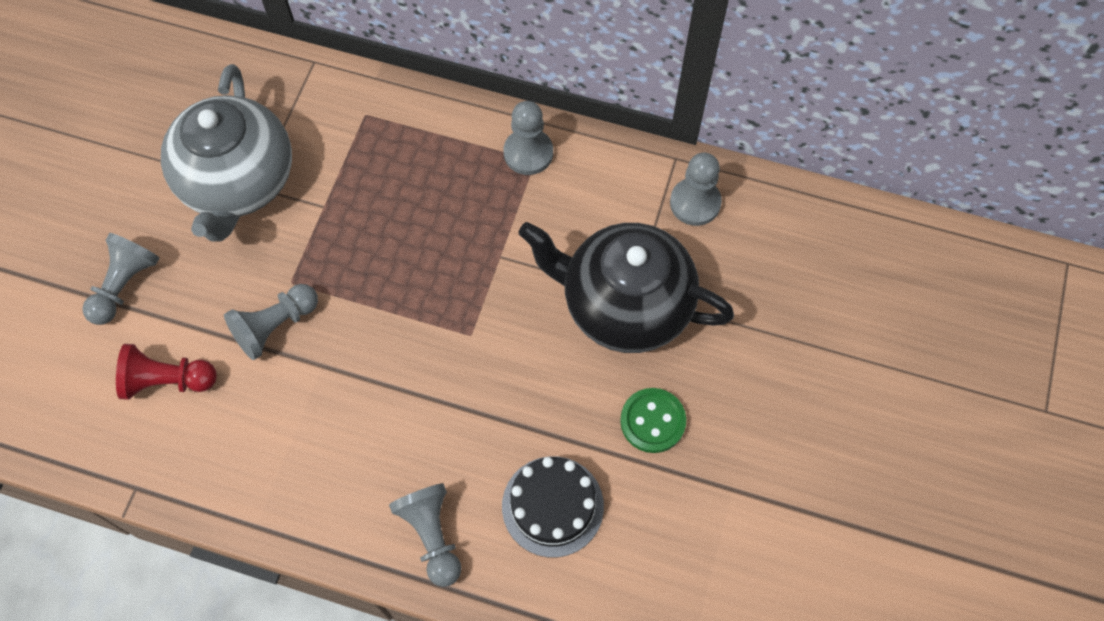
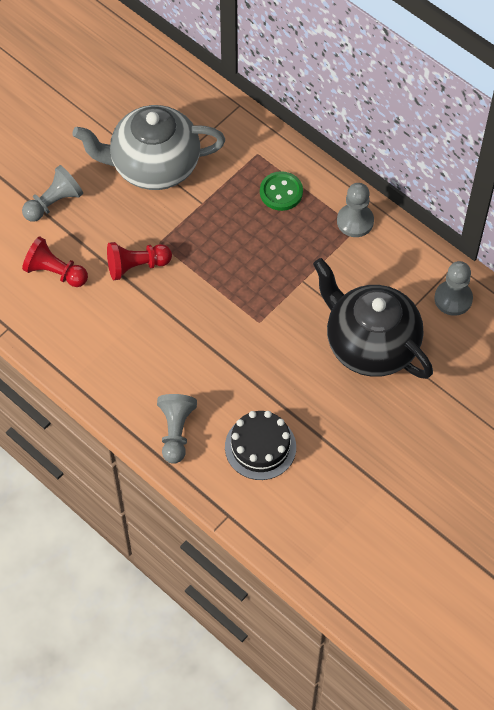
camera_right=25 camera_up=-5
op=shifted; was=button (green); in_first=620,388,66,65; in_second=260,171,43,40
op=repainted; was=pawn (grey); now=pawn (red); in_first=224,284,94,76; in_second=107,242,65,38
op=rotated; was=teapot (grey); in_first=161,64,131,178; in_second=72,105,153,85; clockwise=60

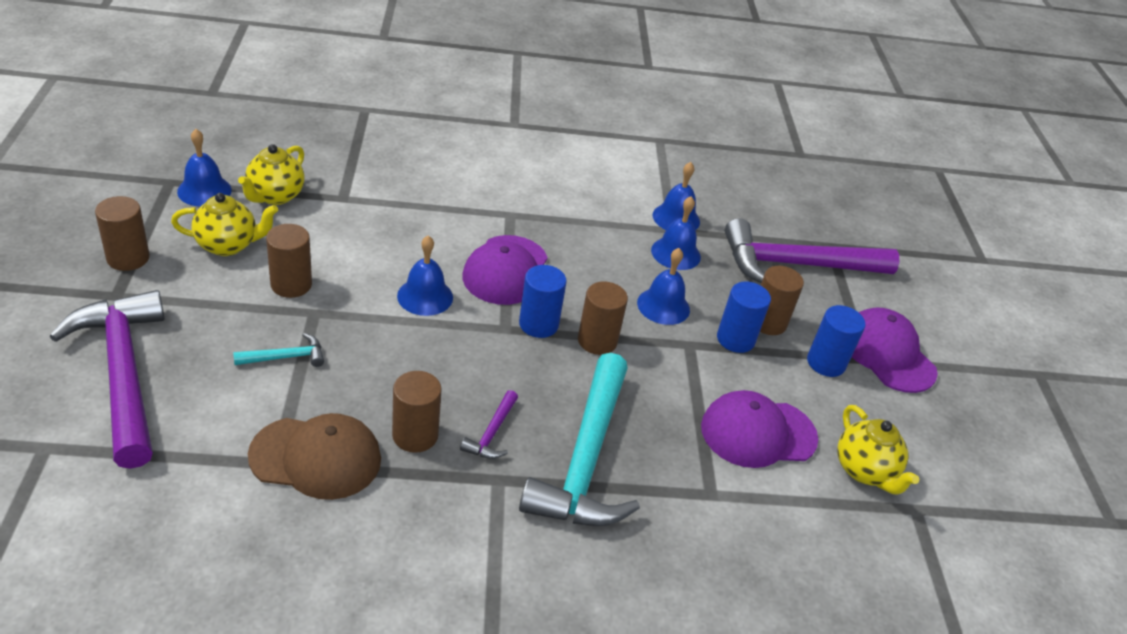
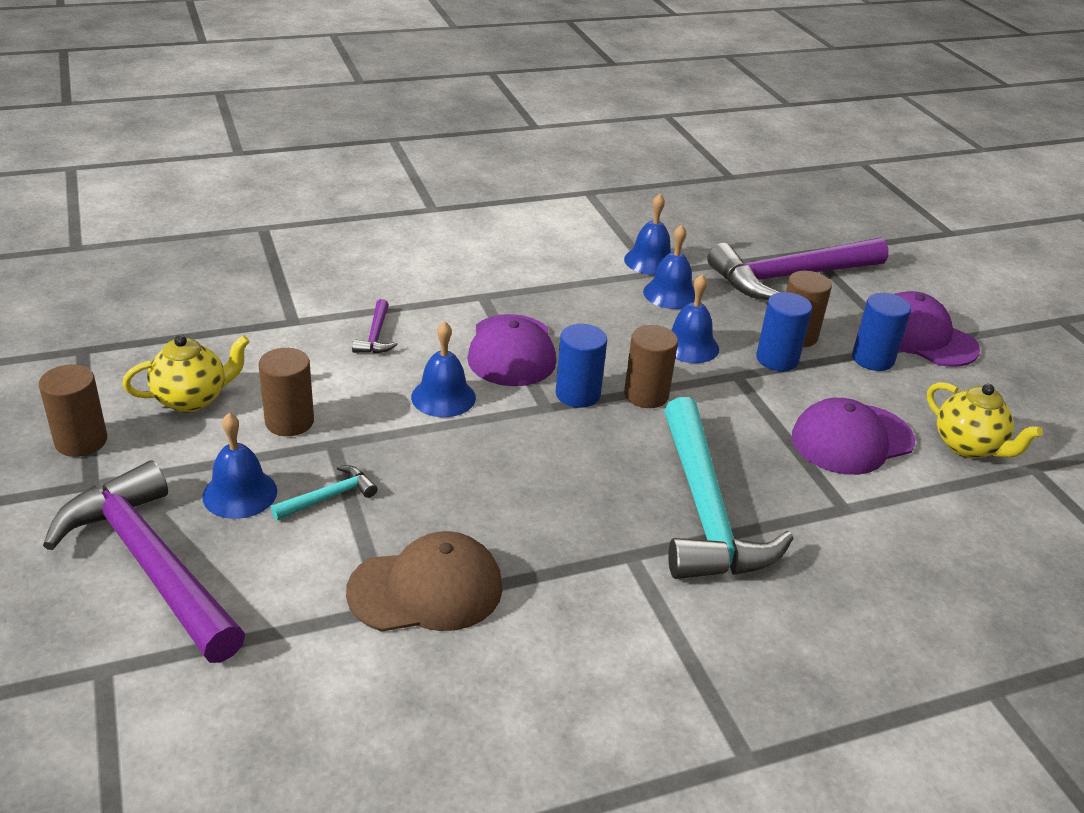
camera_right=-15 camera_up=-5
op=gone; was=teapot (yellow); in_first=238,144,67,61
op=gone; was=cylinder (brown); in_first=392,371,50,82
op=shifted; was=bell (blue); in_first=177,129,55,78; in_second=202,413,75,106
op=shifted; was=hammer (purple); in_first=460,390,58,69; in_second=352,299,46,55

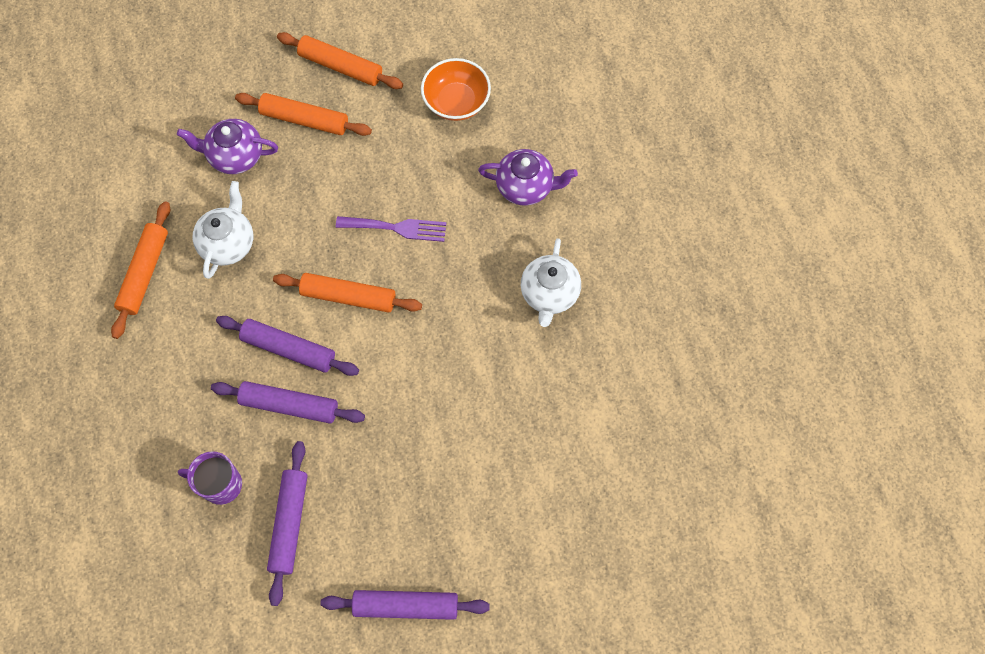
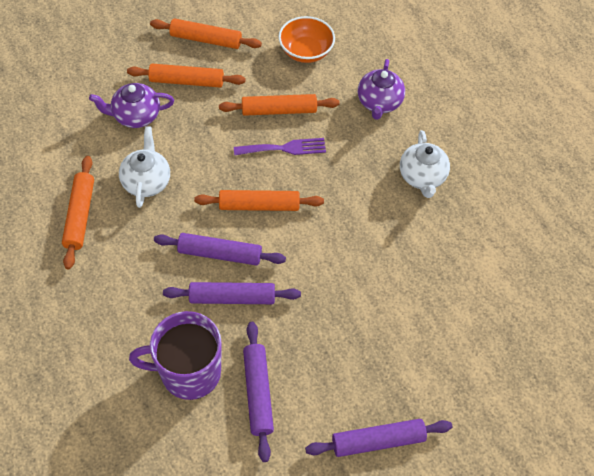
camera_right=-15 camera_up=-10
op=new; now=rolling pin (orange); in_second=219,94,121,22
op=rotated; was=teapot (purple); in_first=478,149,100,57; in_second=358,59,47,61; clockwise=105
op=scaled; was=mug (purple); in_first=178,451,64,54; in_second=129,311,93,89; ratio=1.65

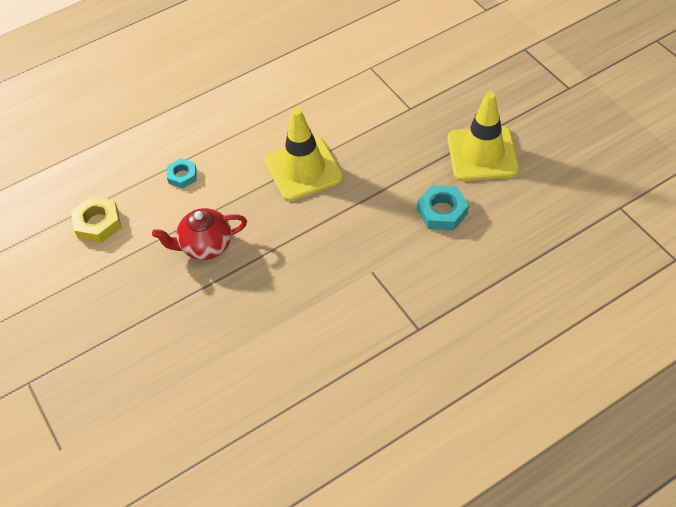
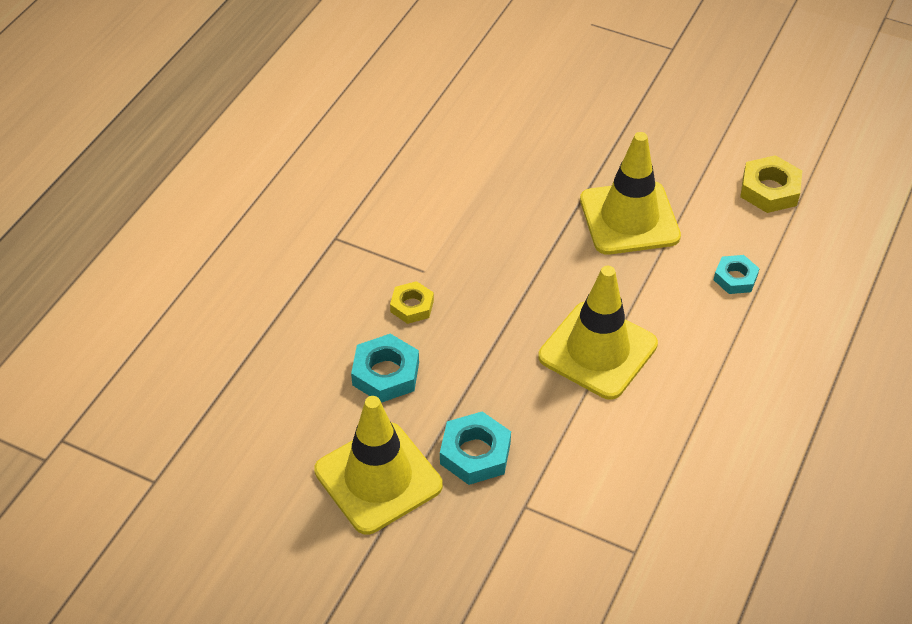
camera_right=145 camera_up=-5
op=new; now=nut (yellow); in_second=390,281,44,43
op=new; now=nut (turquoise); in_second=440,411,71,74
op=swapped; was=teapot (red); now=traffic cone (yellow); in_first=152,208,95,52; in_second=580,132,101,123

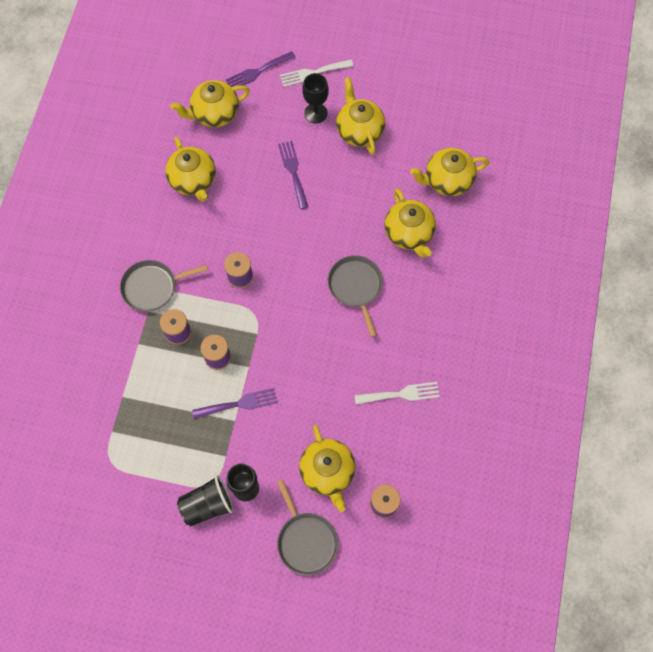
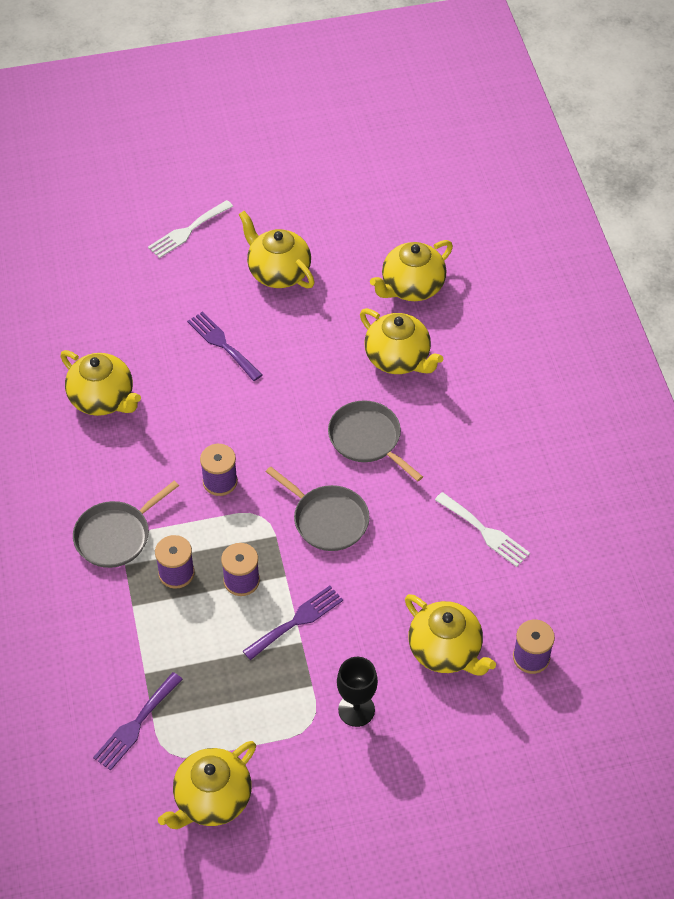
camera_right=-25 camera_up=-15
op=gone; was=cup (black); in_first=177,475,57,51
op=gone; was=goblet (black); in_first=302,73,27,50
op=shifted; was=teapot (yellow); in_first=171,80,79,47; in_second=158,741,98,88
op=shifted; was=fork (purple); in_first=226,51,70,36; in_second=93,672,90,99
op=shifted; was=pan (grey); in_first=277,480,61,95; in_second=266,466,104,85
op=rotated; was=fork (white); in_first=355,382,85,23; in_second=435,492,95,75; clockwise=75

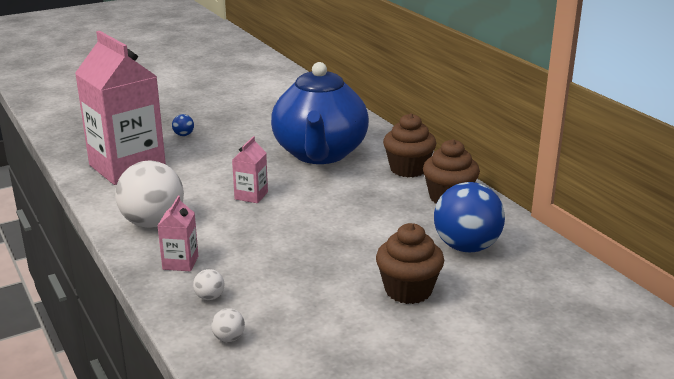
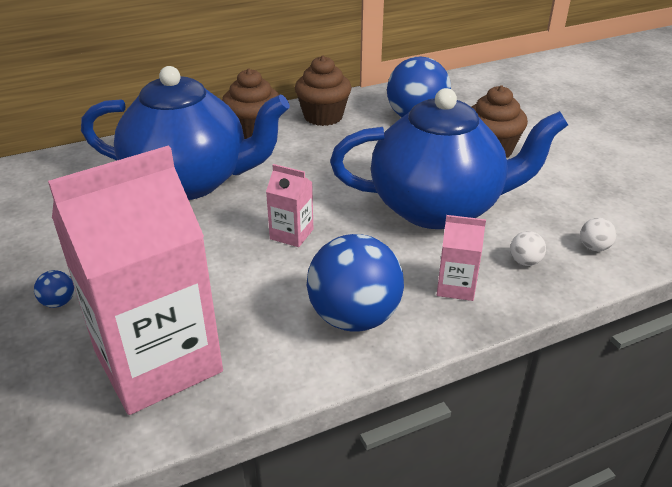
camera_right=-85 camera_up=10
op=new; now=teapot (blue); in_second=330,88,238,141
op=repainted; was=ball (white); now=ball (blue); in_first=115,161,69,67; in_second=307,234,97,98

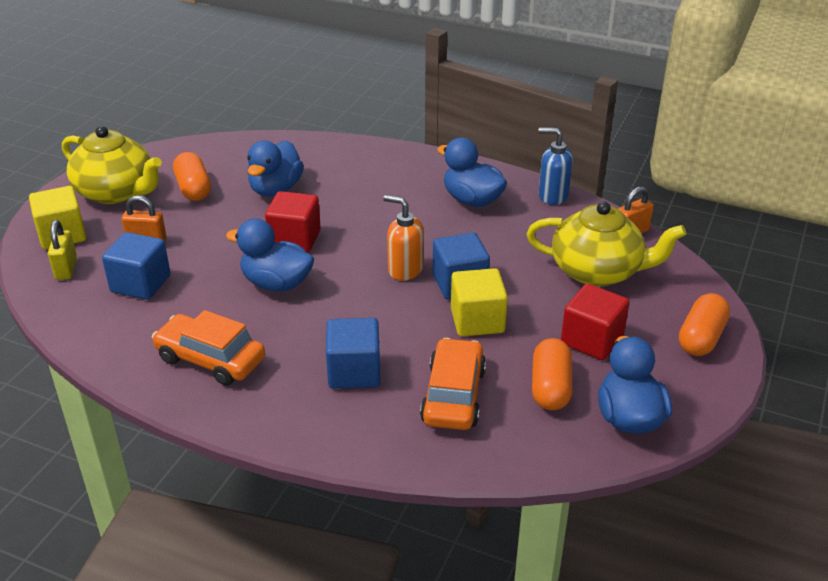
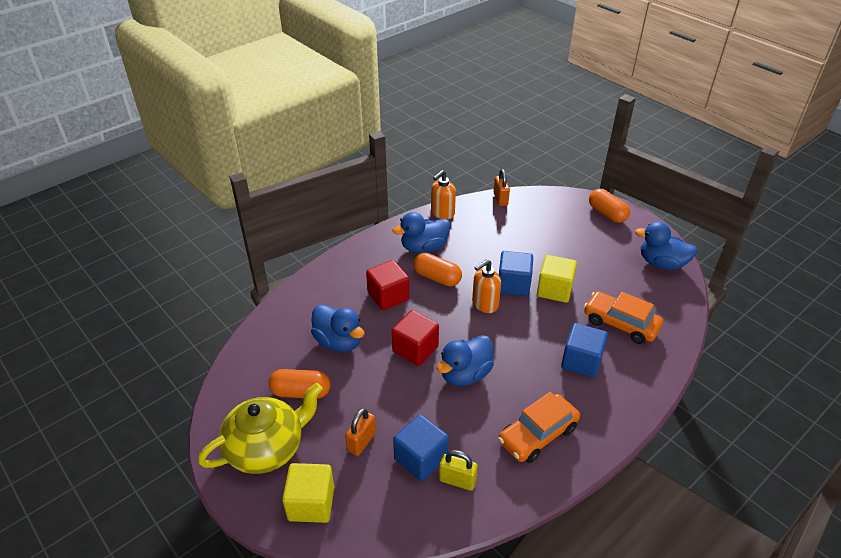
camera_right=-65 camera_up=5
op=gone; was=teapot (yellow); in_first=527,201,159,86
op=shifted; was=padlock (yellow); in_first=48,220,29,60; in_second=439,450,39,41
op=shifted; was=capsule (orange); in_first=532,338,40,72; in_second=413,253,49,33
op=shifted; was=cube (red); in_first=561,284,69,76; in_second=366,260,43,50
op=repainted; was=soap dispenser (blue); now=soap dispenser (orange); in_first=538,128,35,77; in_second=431,170,25,50

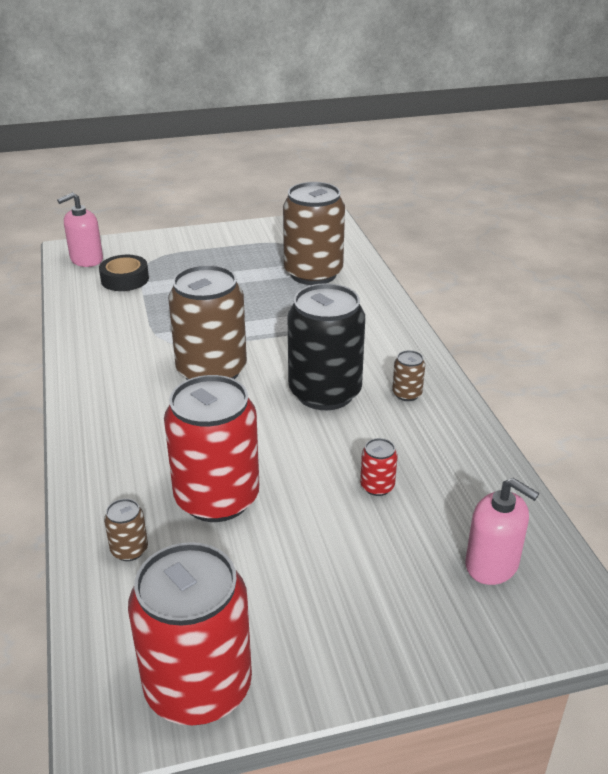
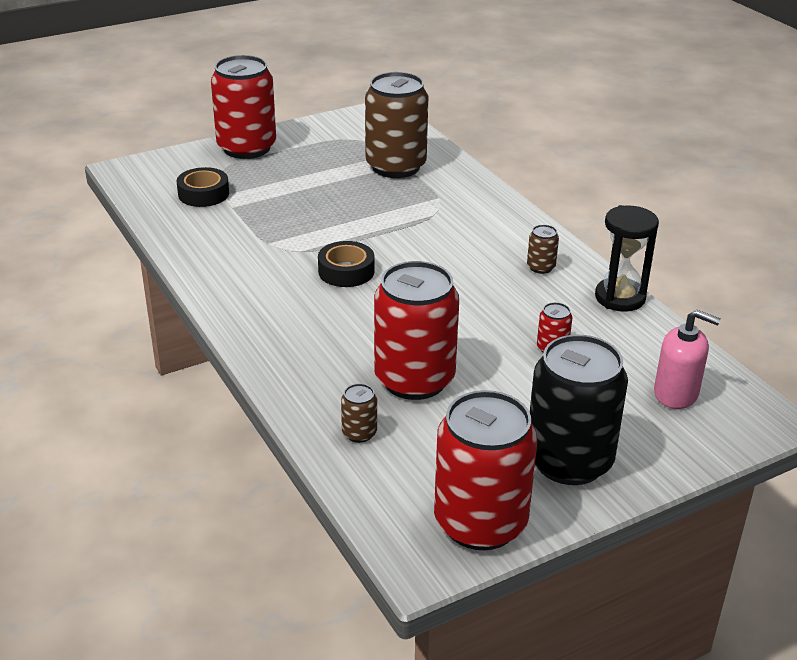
camera_right=-15 camera_up=0
op=gone; was=soap dispenser (pink); in_first=57,192,46,75
op=new; now=can (red); in_second=211,55,65,104
op=new; now=hourglass (black); in_second=595,205,64,107
op=shifted; was=can (black); in_first=288,283,77,127; in_second=530,335,98,150
op=swapped; was=can (brown); now=tape (black); in_first=168,265,79,115; in_second=318,241,57,46

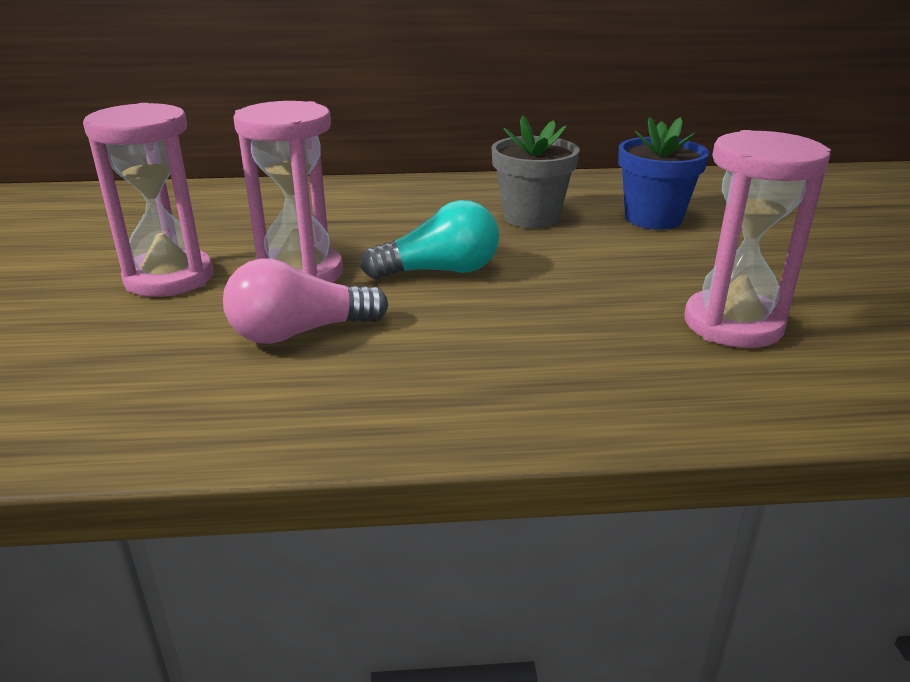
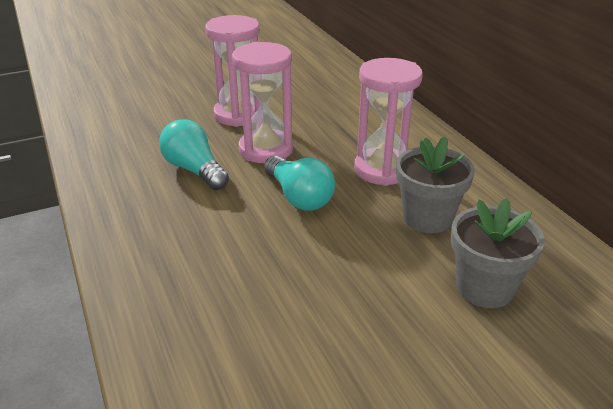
camera_right=70 camera_up=5
op=shifted; was=hourglass (pink); in_first=684,130,147,218; in_second=354,58,69,128
op=repainted; was=light bulb (pink); now=light bulb (turquoise); in_first=223,258,165,86; in_second=159,119,70,71
op=repainted; was=flower pot (blue); now=flower pot (grey); in_first=618,117,91,113; in_second=451,198,94,110

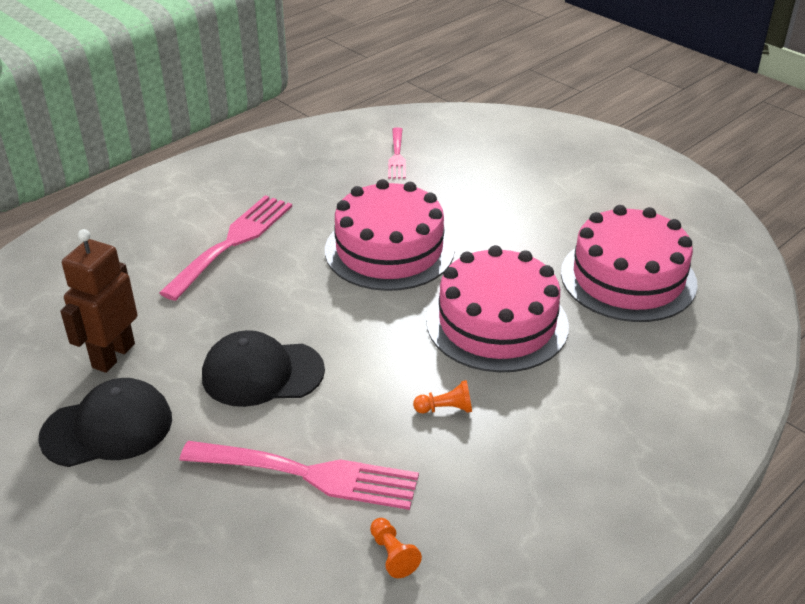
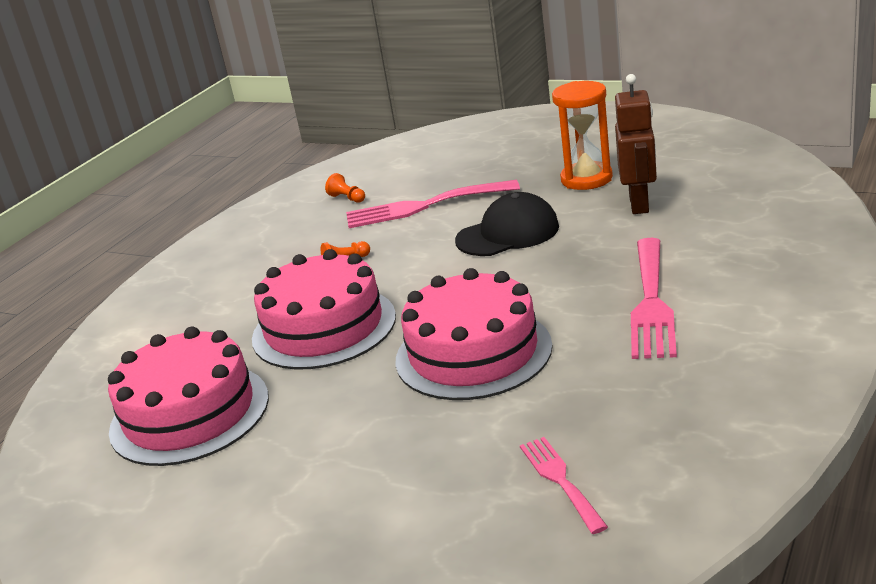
camera_right=165 camera_up=-10
op=swapped; was=cap (black); now=hourglass (orange); in_first=38,378,134,89; in_second=552,81,61,109

